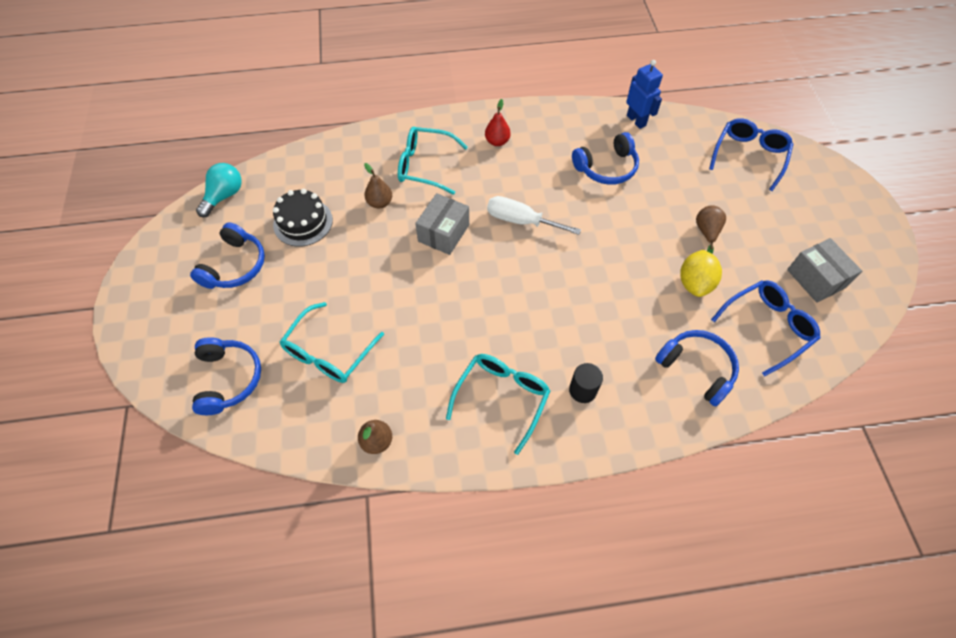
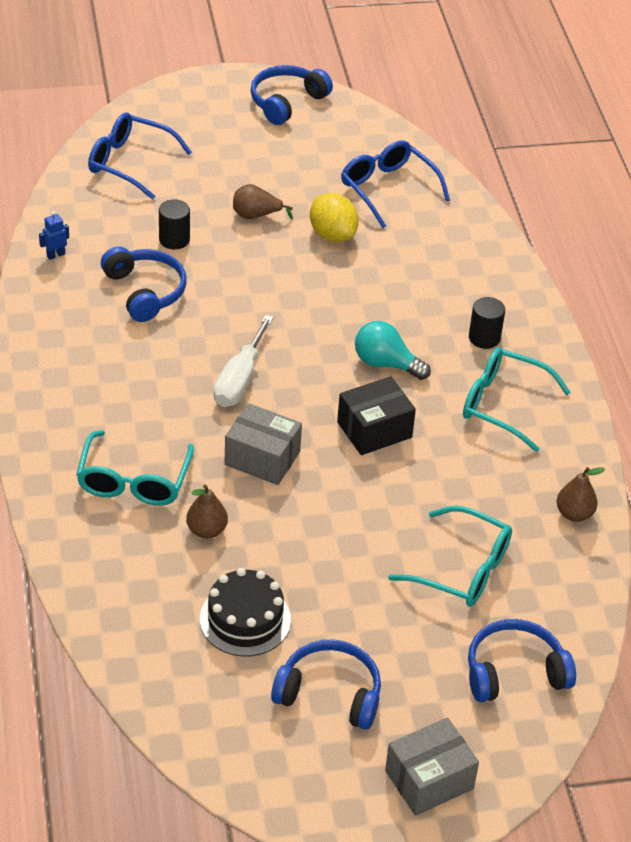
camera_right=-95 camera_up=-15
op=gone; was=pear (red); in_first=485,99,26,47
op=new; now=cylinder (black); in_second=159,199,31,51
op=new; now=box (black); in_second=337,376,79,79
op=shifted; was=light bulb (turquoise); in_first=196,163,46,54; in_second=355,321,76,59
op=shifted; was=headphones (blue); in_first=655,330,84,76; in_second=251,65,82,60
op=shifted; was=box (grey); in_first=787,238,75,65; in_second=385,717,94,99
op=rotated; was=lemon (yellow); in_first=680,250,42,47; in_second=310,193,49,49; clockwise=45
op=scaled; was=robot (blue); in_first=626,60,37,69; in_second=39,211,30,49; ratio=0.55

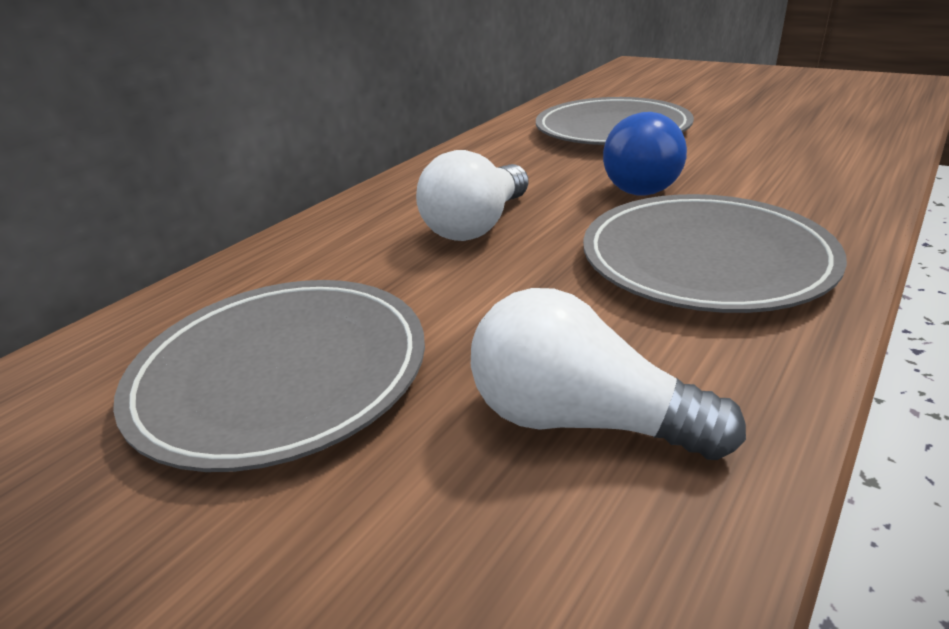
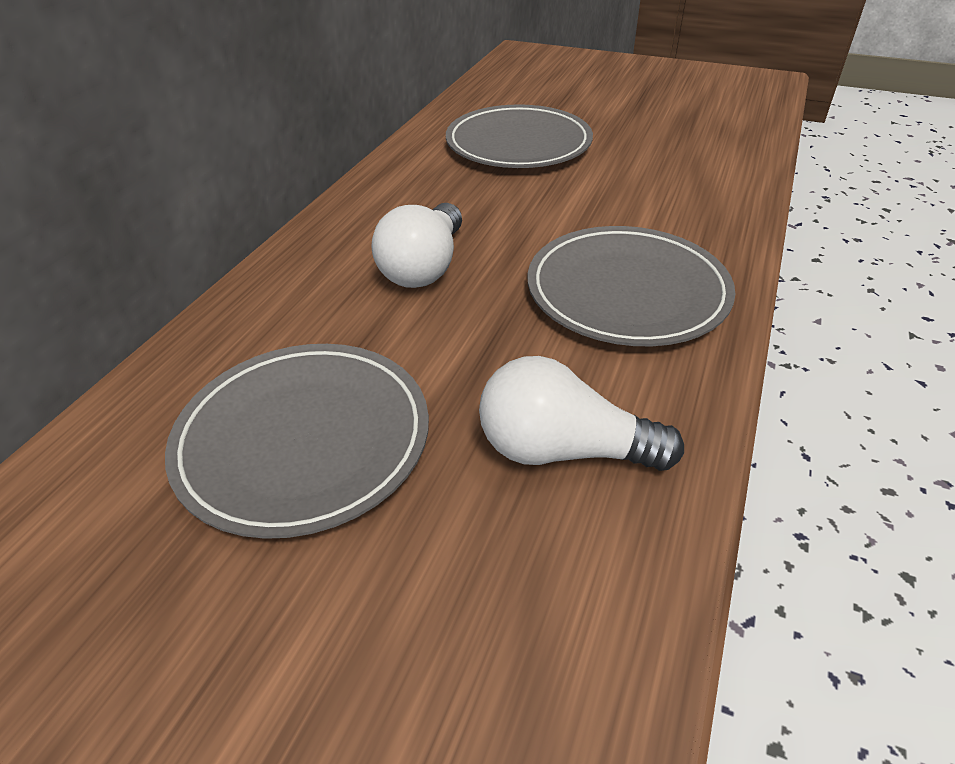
camera_right=-15 camera_up=10
op=gone; was=light bulb (blue); in_first=603,112,84,84

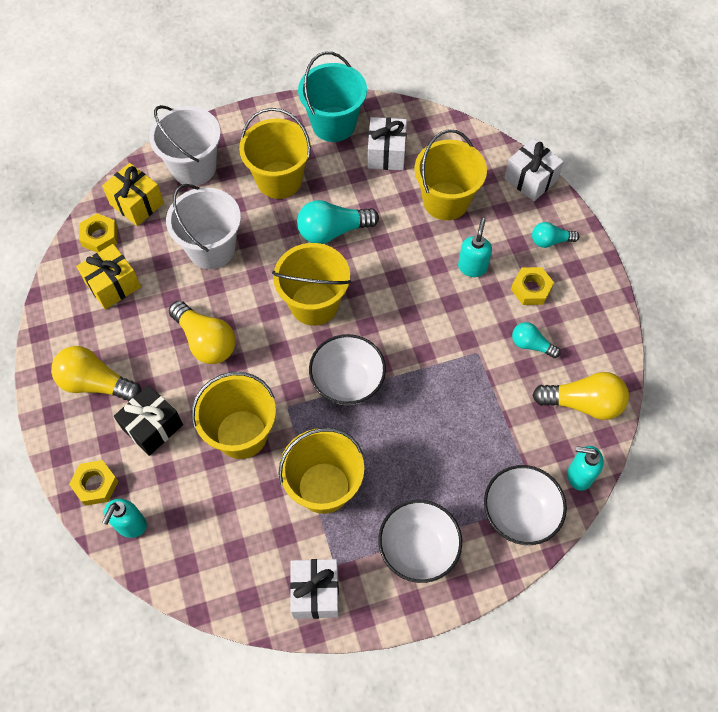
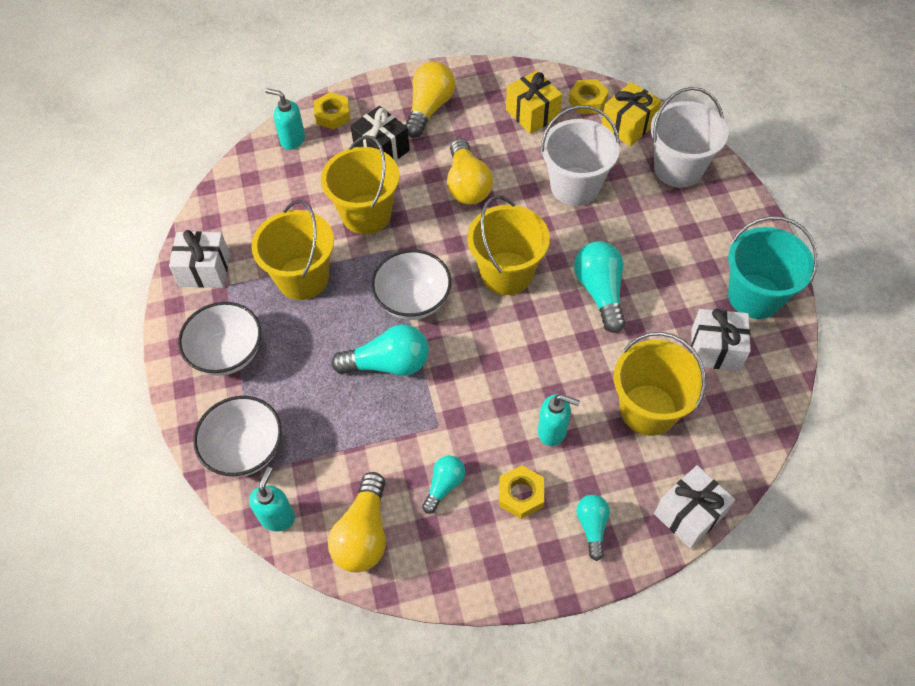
camera_right=95 camera_up=-5
op=gone; was=bucket (yellow); in_first=239,108,72,91
op=new; now=light bulb (turquoise); in_second=331,324,98,52
op=rotated; was=light bulb (yellow); in_first=169,301,66,63; in_second=447,139,46,66; clockwise=-60

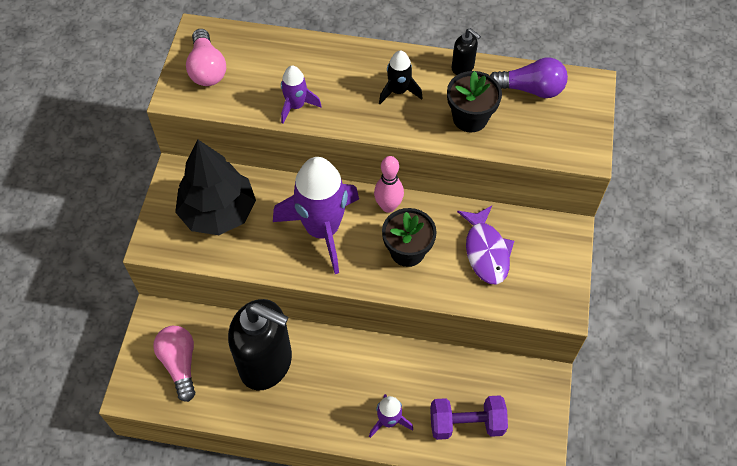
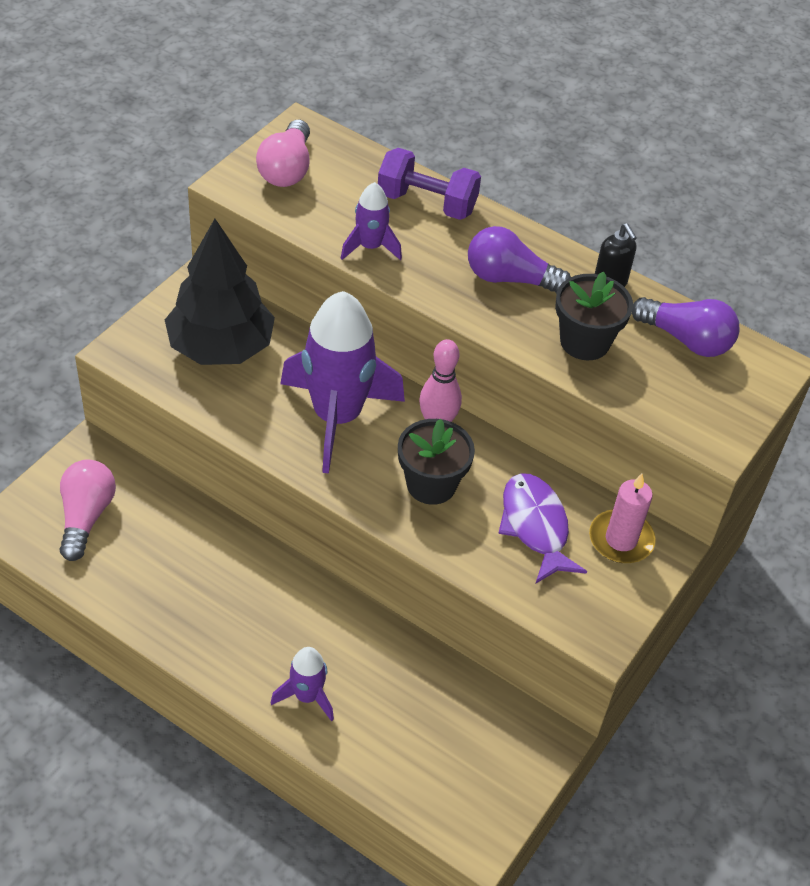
camera_right=20 camera_up=-10
op=gone; was=soap dispenser (black); in_first=228,299,64,91
op=new; now=candle (pink); in_second=589,473,67,90
op=shifted; was=dumbbell (purple); in_first=430,395,78,45; in_second=378,148,103,72
op=swapped; was=rocket (black); now=light bulb (purple); in_first=379,51,43,53; in_second=468,226,103,68
op=rotated; was=fish (purple); in_first=457,206,57,79; in_second=498,473,89,110; clockwise=150

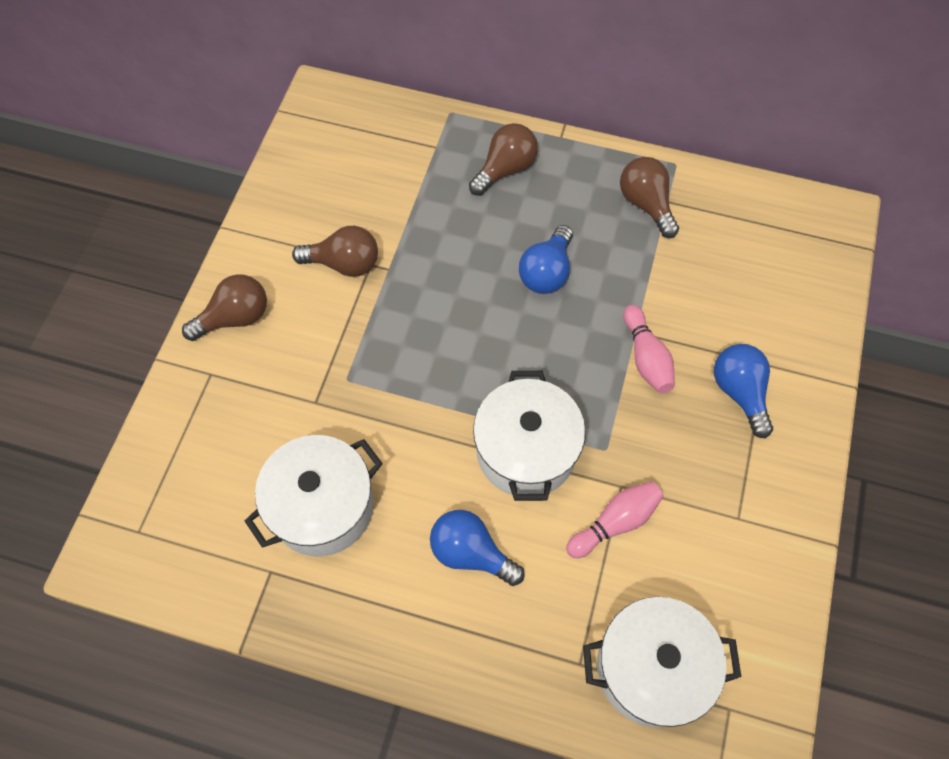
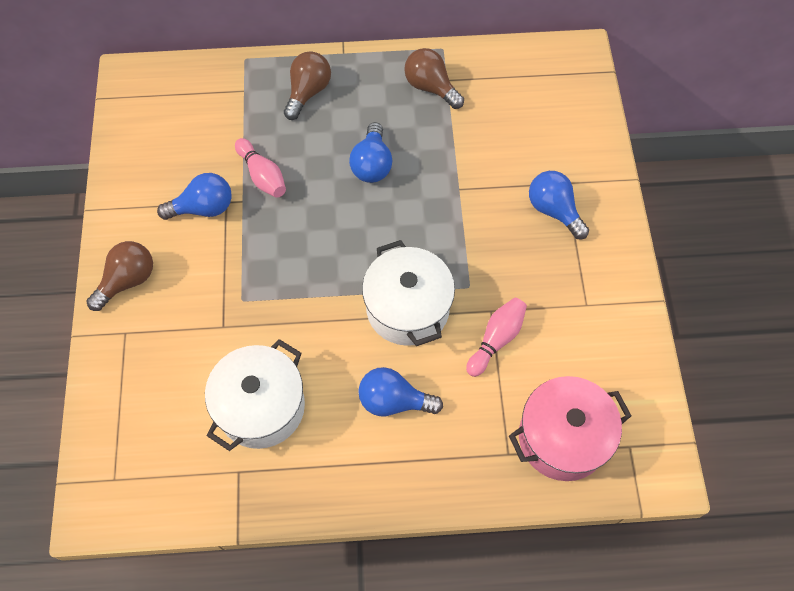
camera_right=-20 camera_up=0
op=shifted; was=bowling pin (pink); in_first=623,305,52,88; in_second=235,138,51,60
op=repainted; was=light bulb (brown); now=light bulb (blue); in_first=292,226,86,51; in_second=157,173,75,47
op=repainted; was=pot (white); now=pot (pink); in_first=583,597,158,130; in_second=509,376,122,105

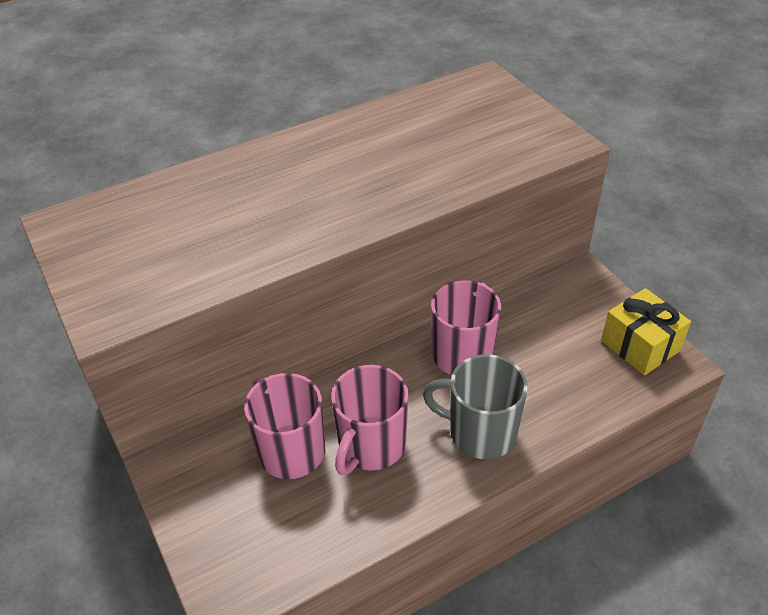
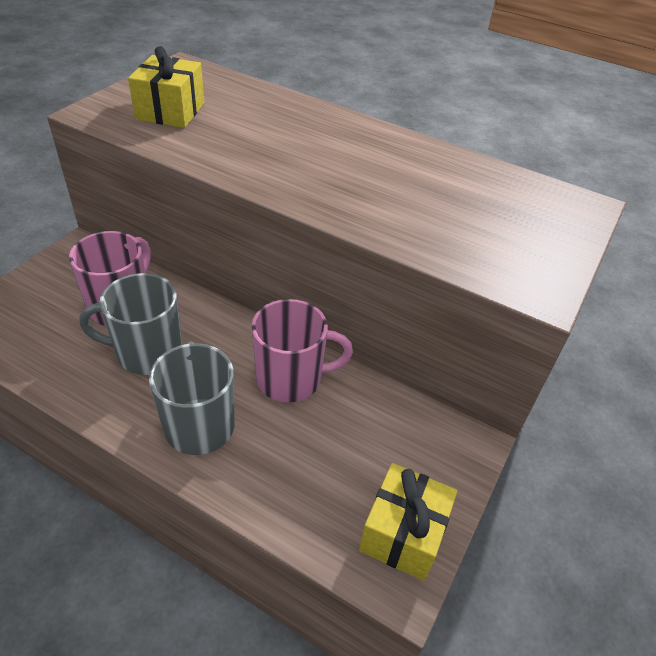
camera_right=55 camera_up=0
op=new; now=gift (yellow); in_second=128,46,76,82
op=repainted; was=mug (pink); now=mug (grey); in_first=331,365,78,110; in_second=80,273,102,102

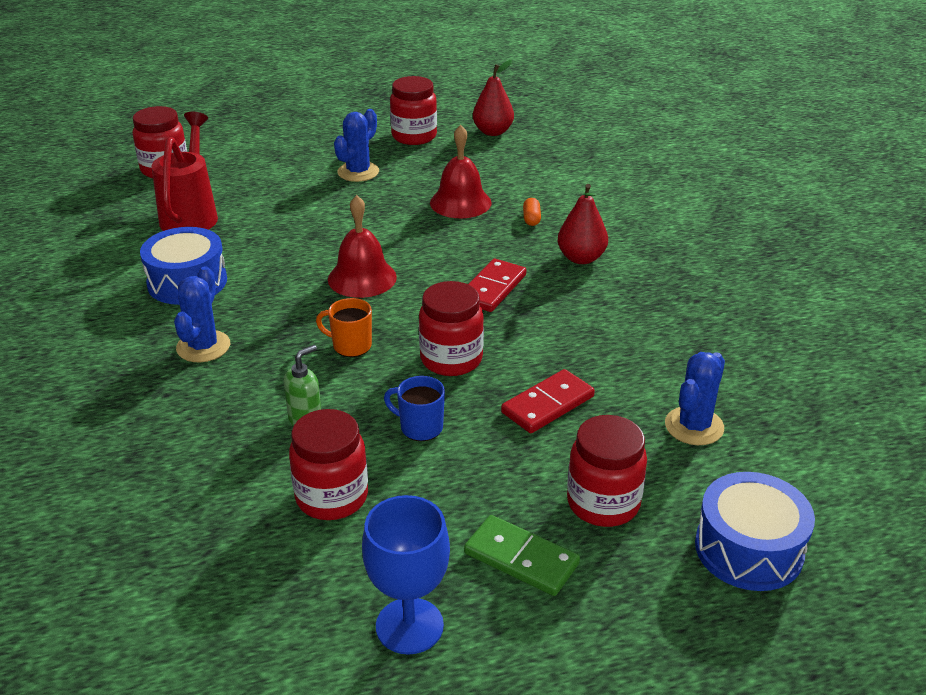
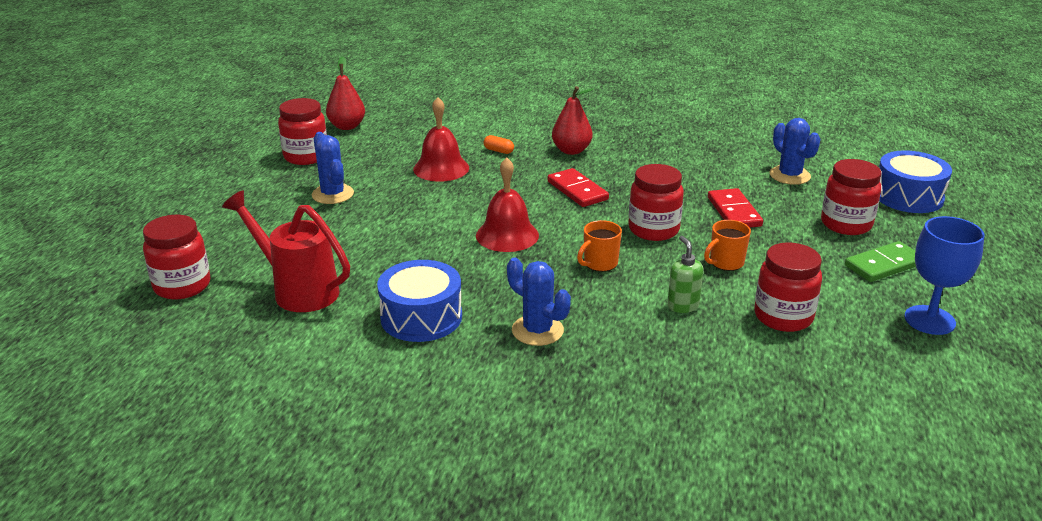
camera_right=-60 camera_up=-5
op=repainted; was=mug (blue); now=mug (orange); in_first=384,376,61,65; in_second=704,220,47,51

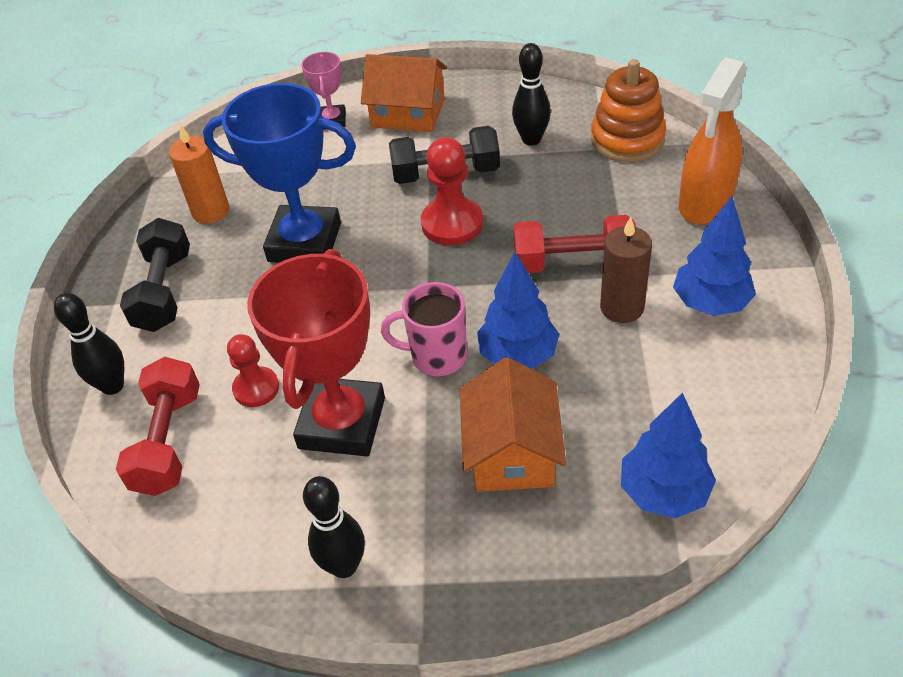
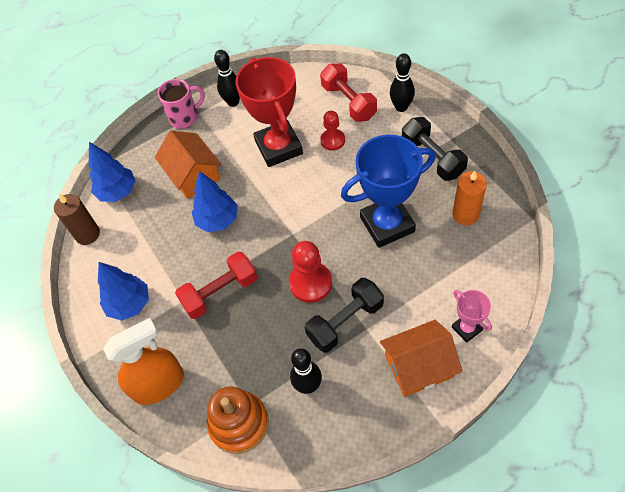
camera_right=150 camera_up=10
op=shifted; was=mug (pink); in_first=381,282,86,94; in_second=158,79,47,50
op=shifted; was=candle (brown); in_first=600,217,52,106; in_second=54,194,46,51
op=rotated; was=spray bottle (orange); in_first=679,58,68,166; in_second=103,318,81,87; clockwise=60

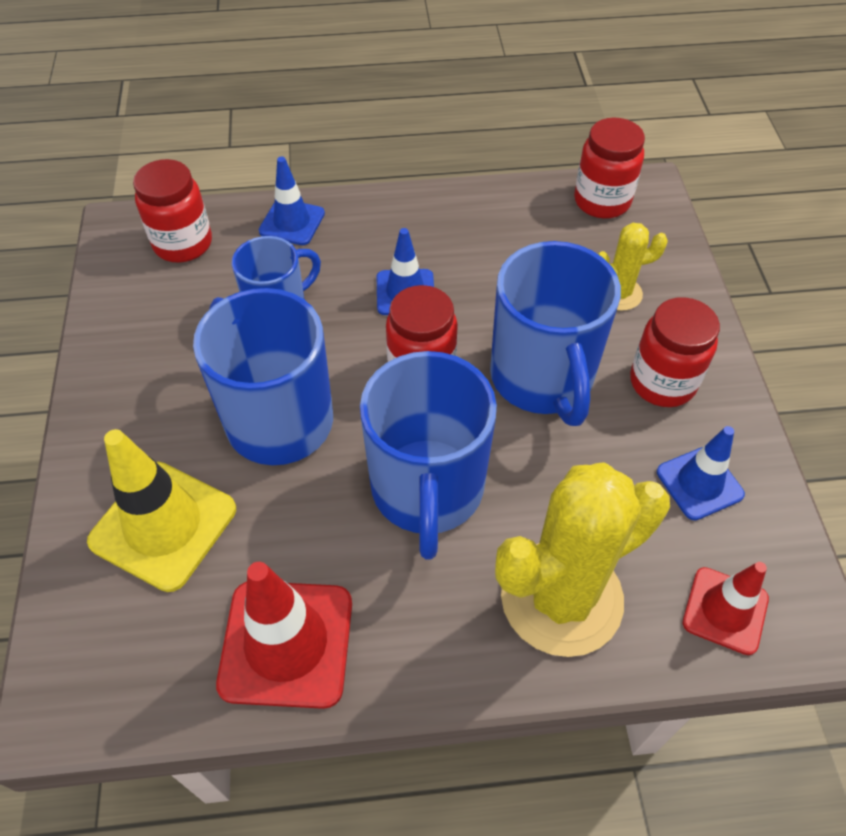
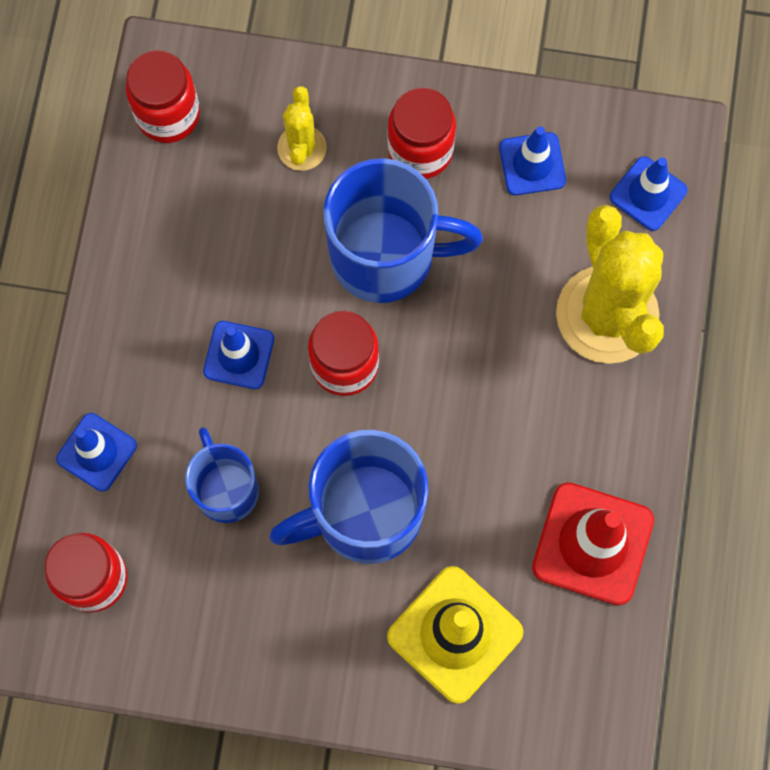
camera_right=-75 camera_up=20
op=gone; was=mug (blue); in_first=360,351,137,209
op=repainted; was=traffic cone (red); now=traffic cone (blue); in_first=683,562,86,93; in_second=610,156,78,75

